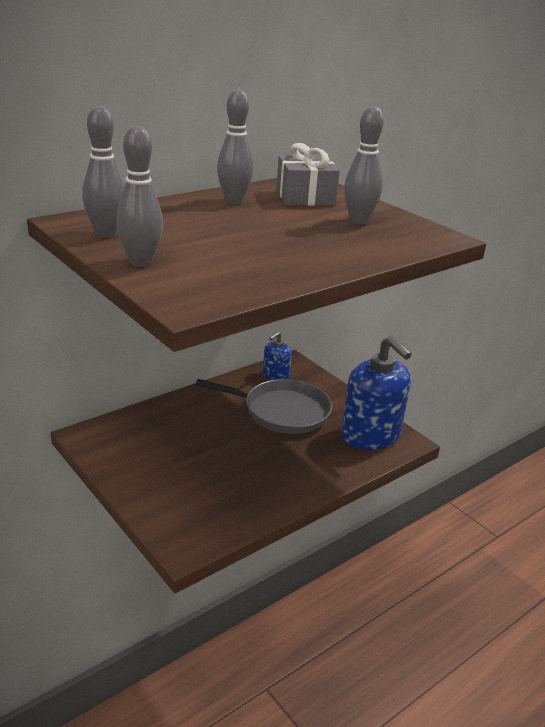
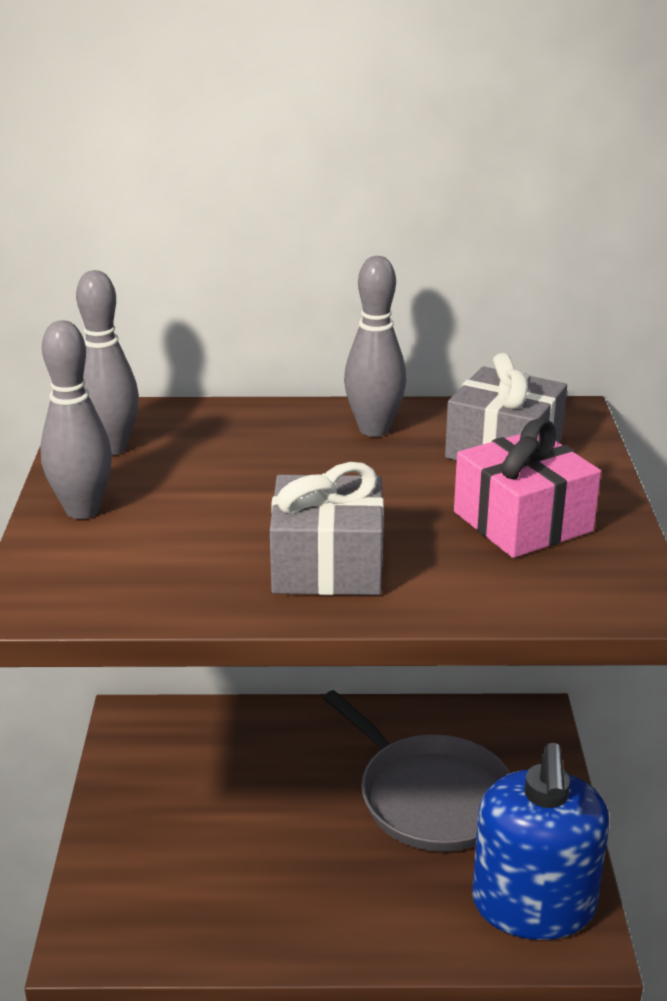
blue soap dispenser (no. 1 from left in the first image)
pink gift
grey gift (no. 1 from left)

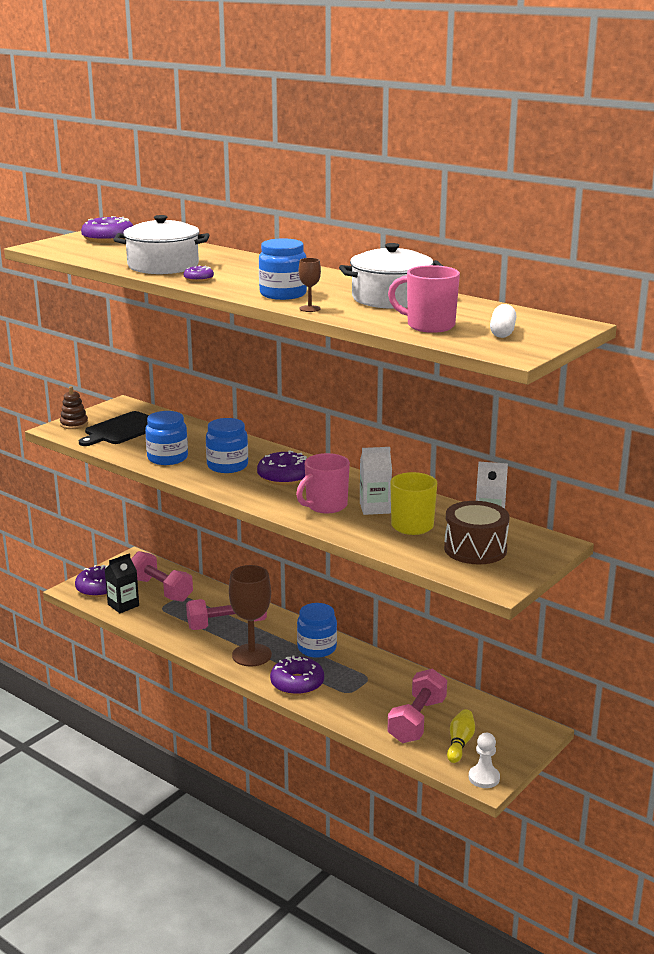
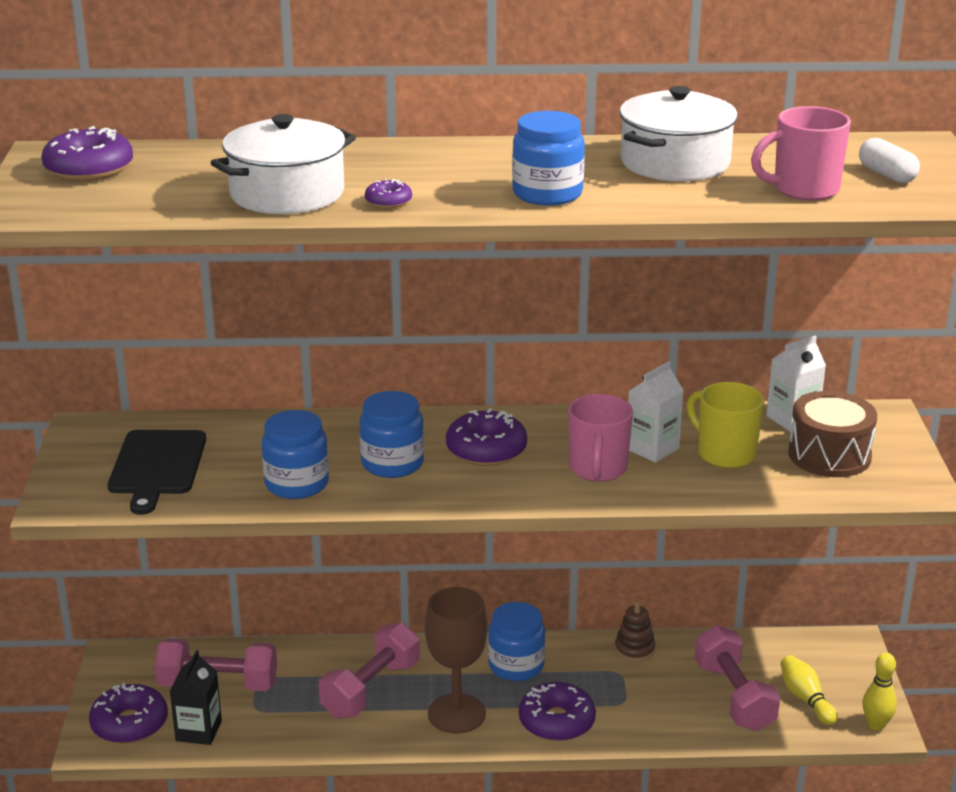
brown stacking toy
brown goblet (no. 2 from left in the first image)
yellow bowling pin (no. 2 from left)

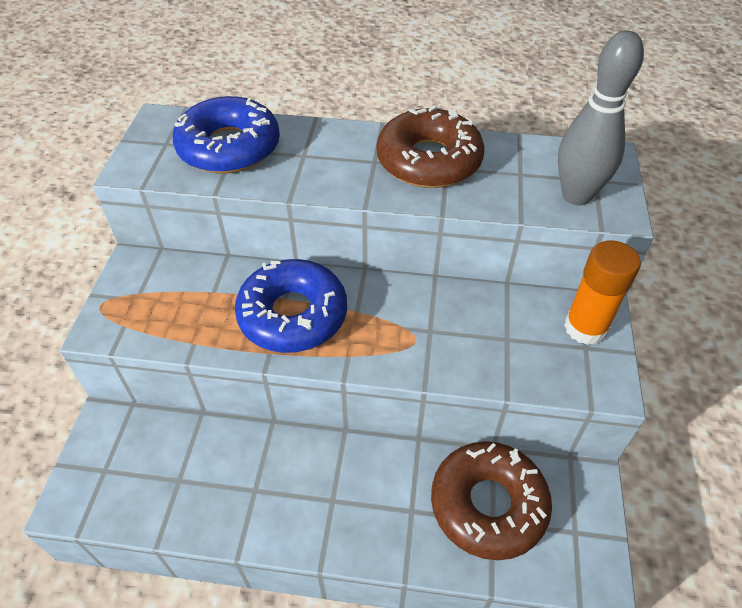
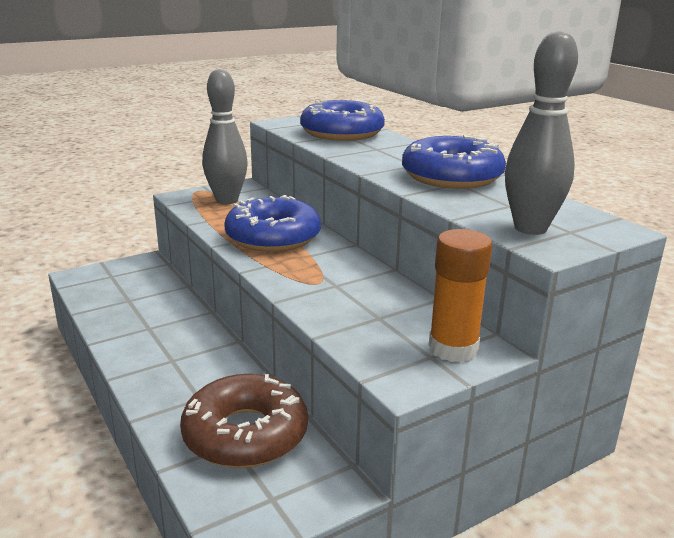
blue donut (no. 3 from left)
grey bowling pin (no. 1 from left)

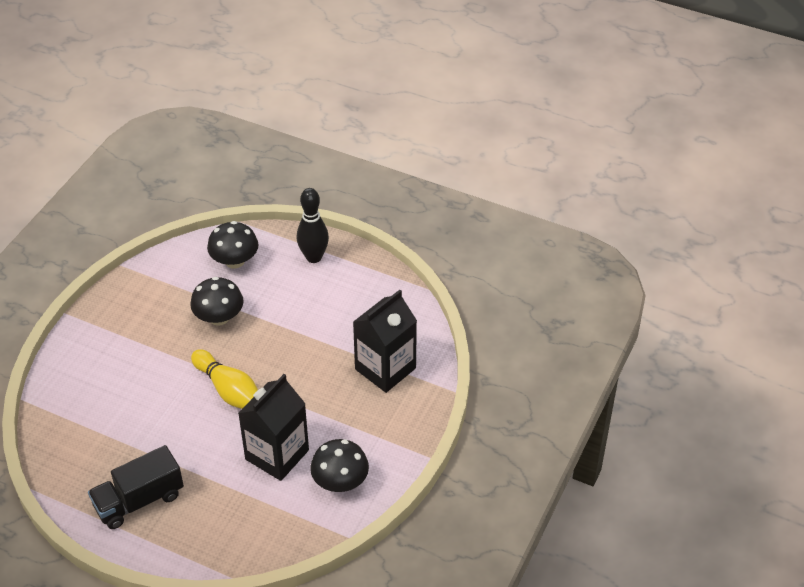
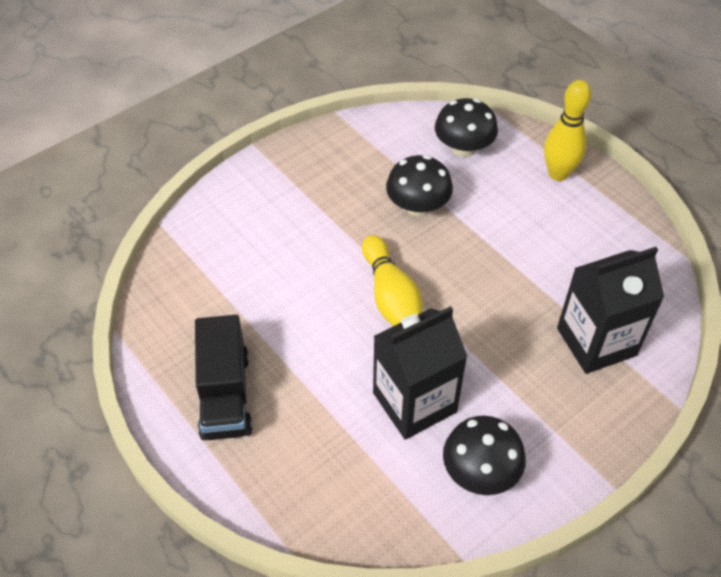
black truck
yellow bowling pin (no. 2 from left)

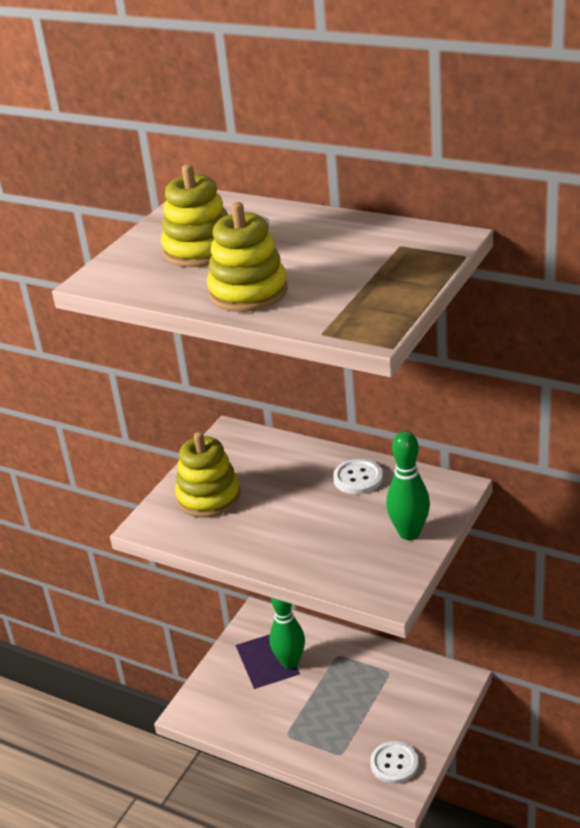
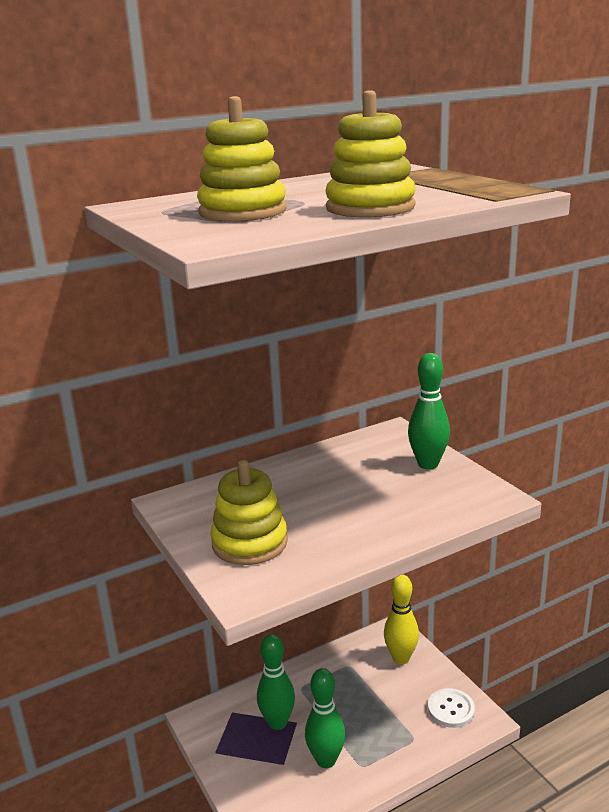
white button (no. 1 from left in the first image)
green bowling pin (no. 2 from left)
yellow bowling pin

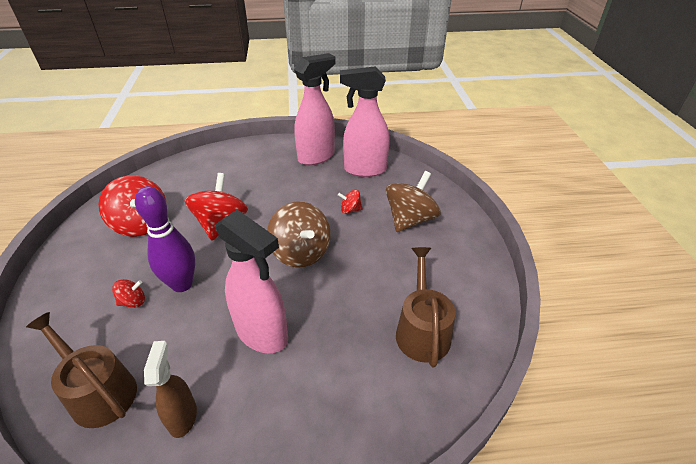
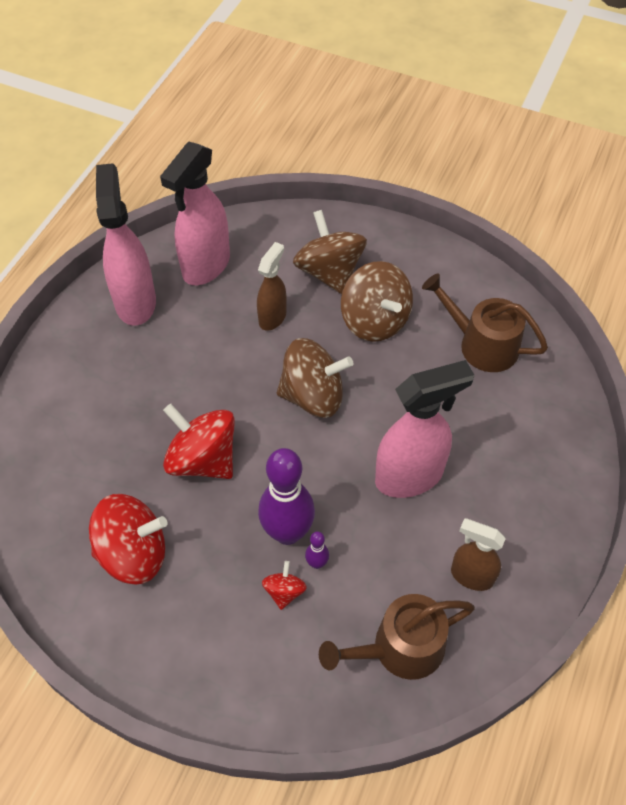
brown spray bottle (no. 1 from left)
purple bowling pin (no. 2 from left)
brown spinning top (no. 3 from left)

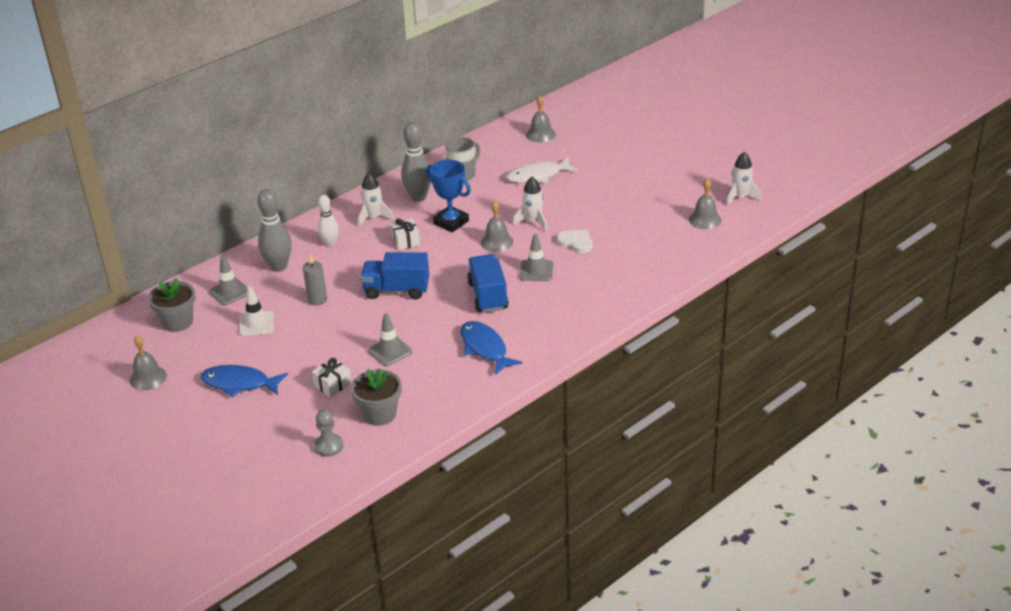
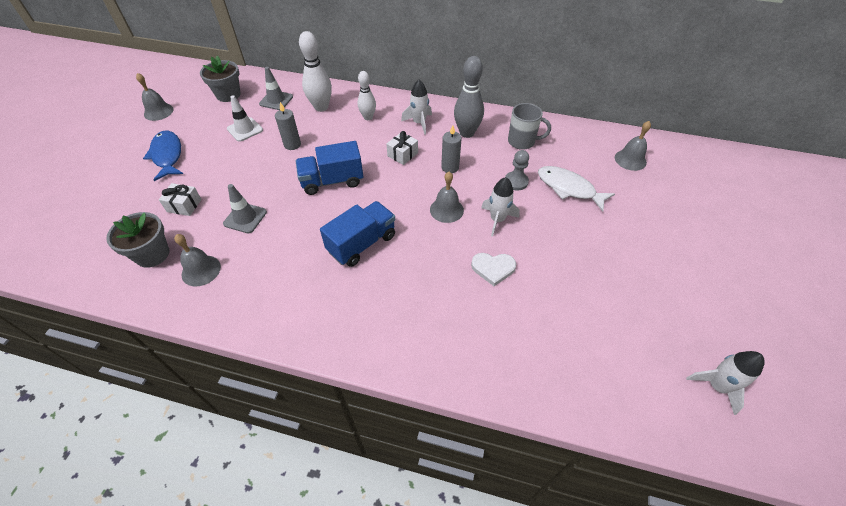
white bowling pin (no. 1 from left)
grey pawn
blue truck (no. 1 from left)
grey candle (no. 2 from left)
blue fish (no. 2 from left in the first image)
grey traffic cone (no. 3 from left in the first image)
white heart
grey bell (no. 2 from left)

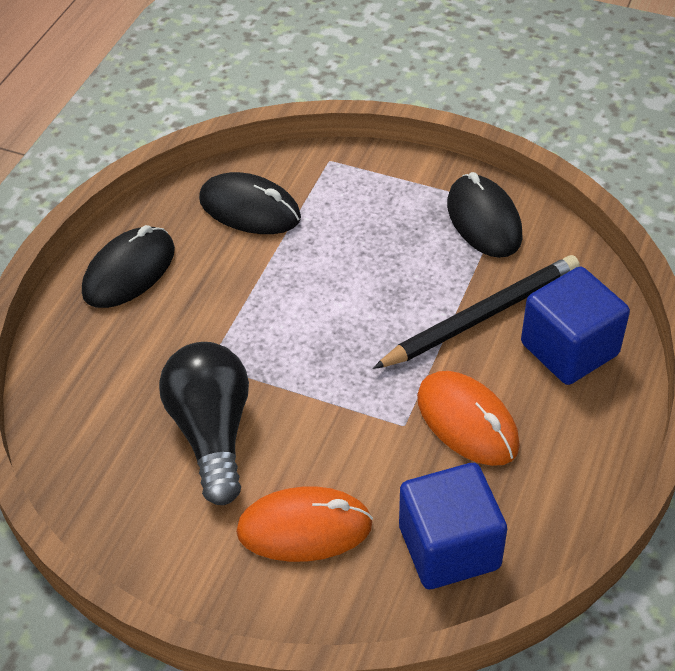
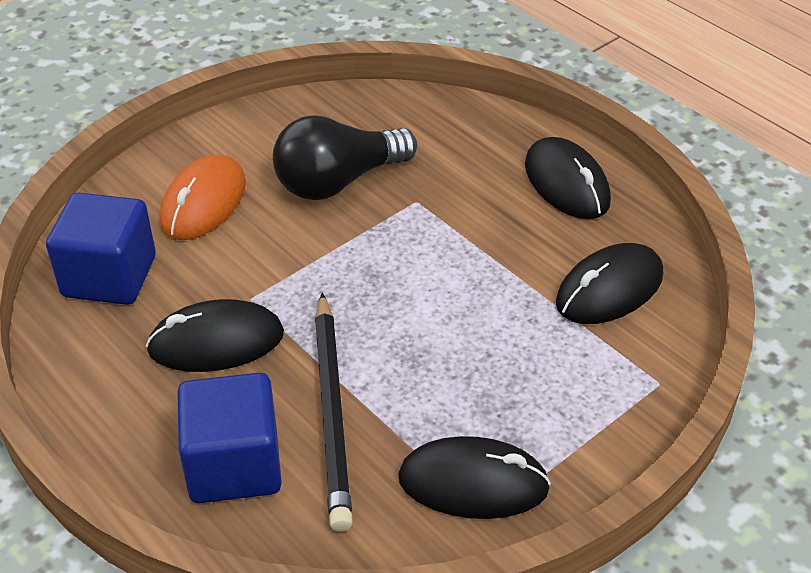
black light bulb
black mouse (no. 1 from left)

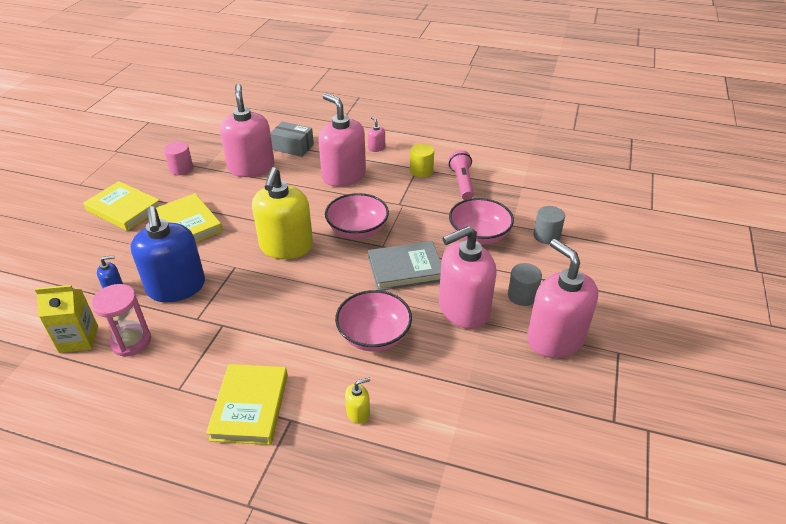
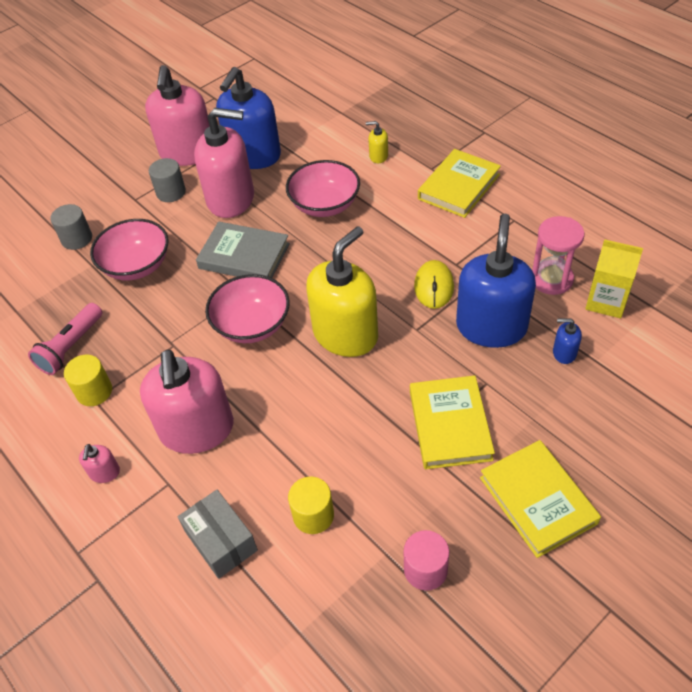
yellow cylinder (no. 2 from left)
blue soap dispenser (no. 1 from left)
yellow mouse

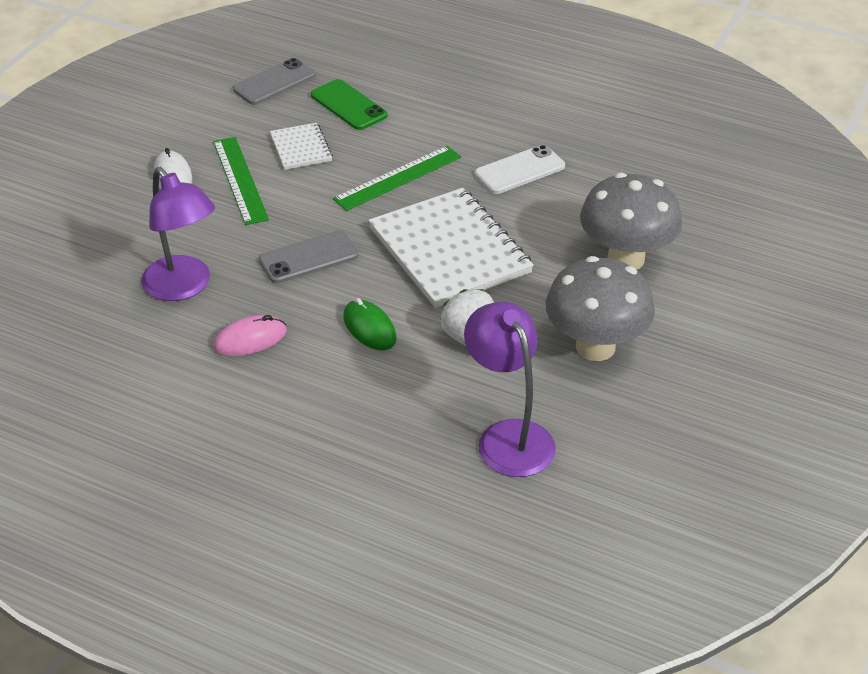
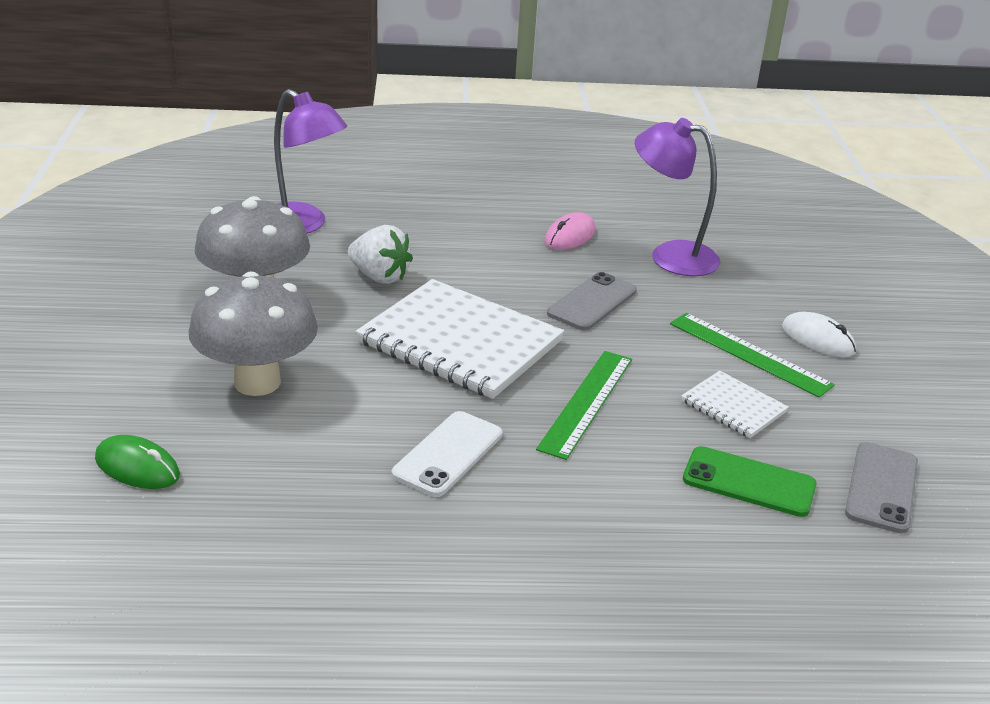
green mouse

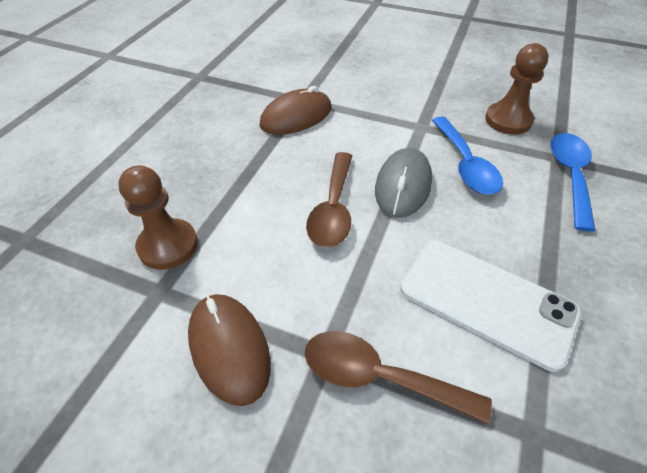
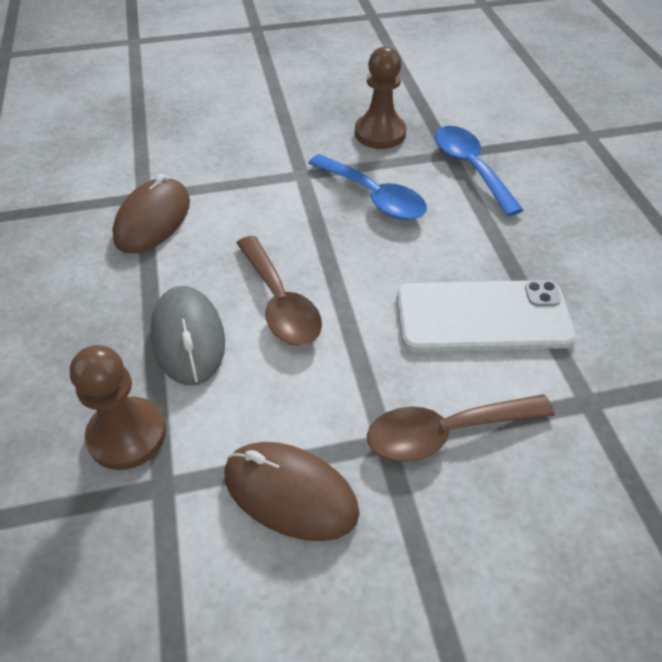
grey mouse

